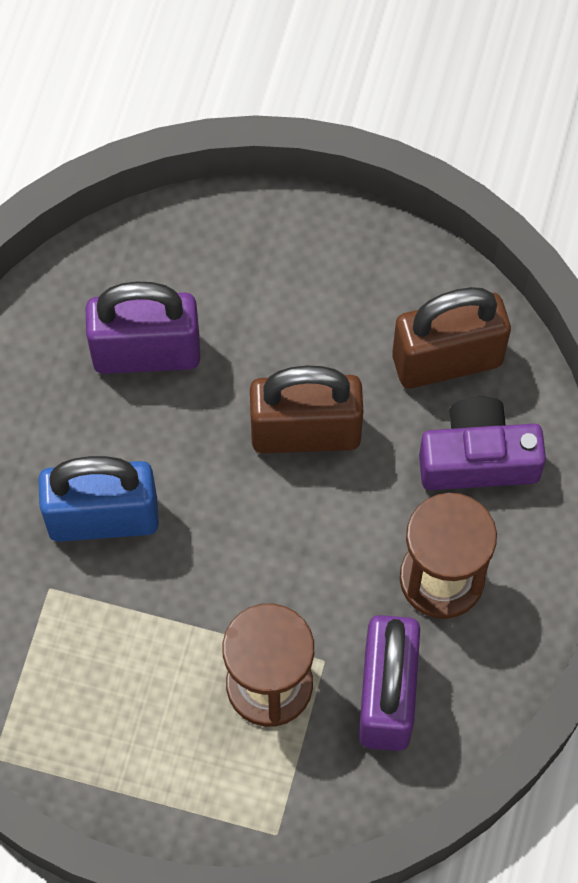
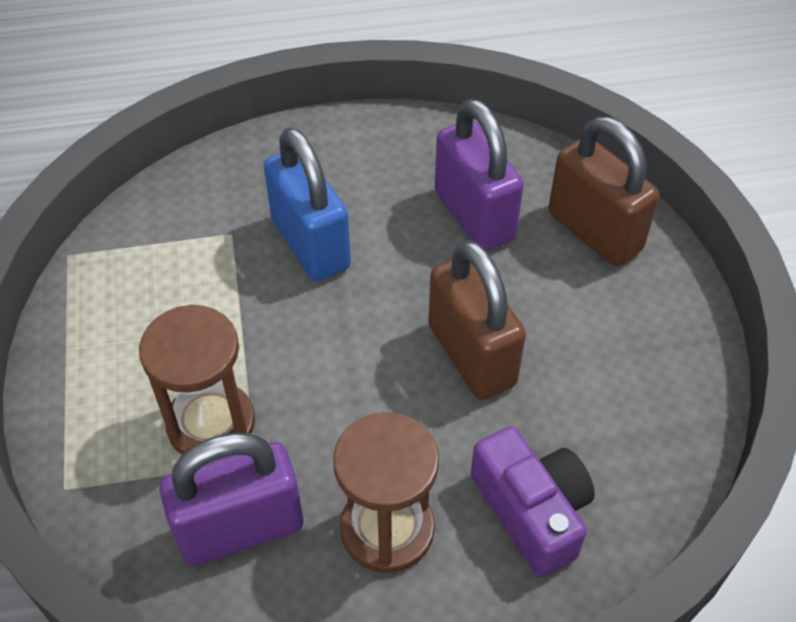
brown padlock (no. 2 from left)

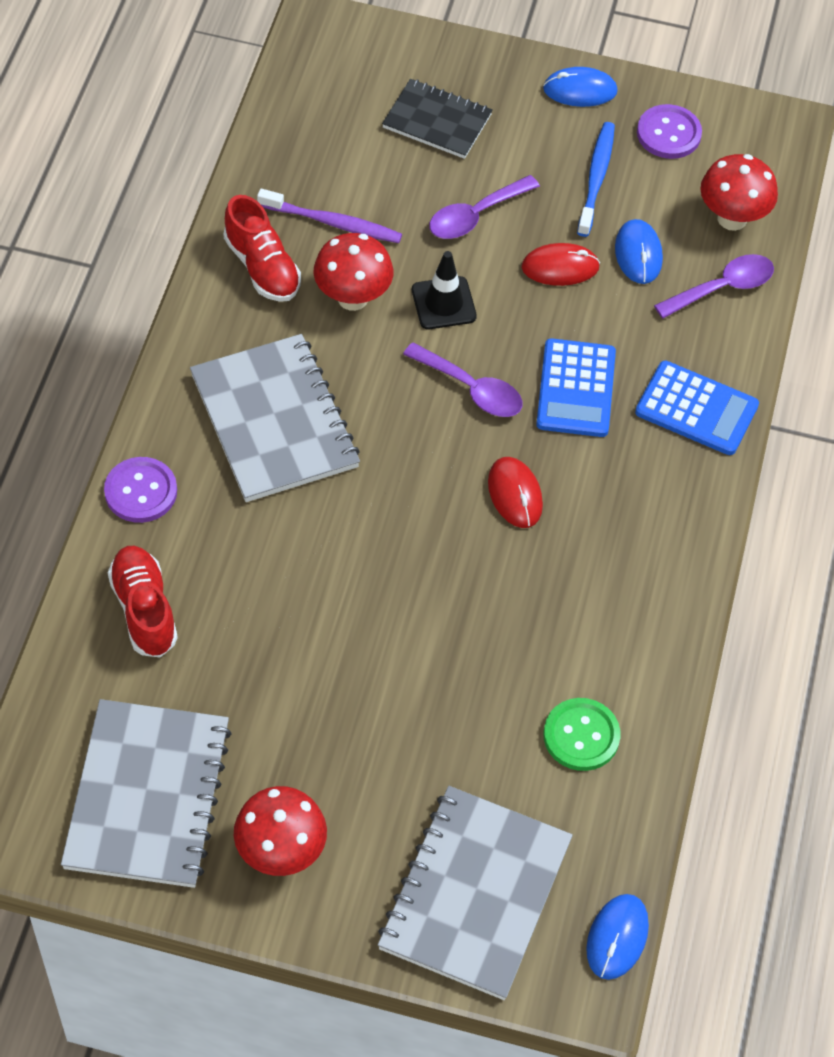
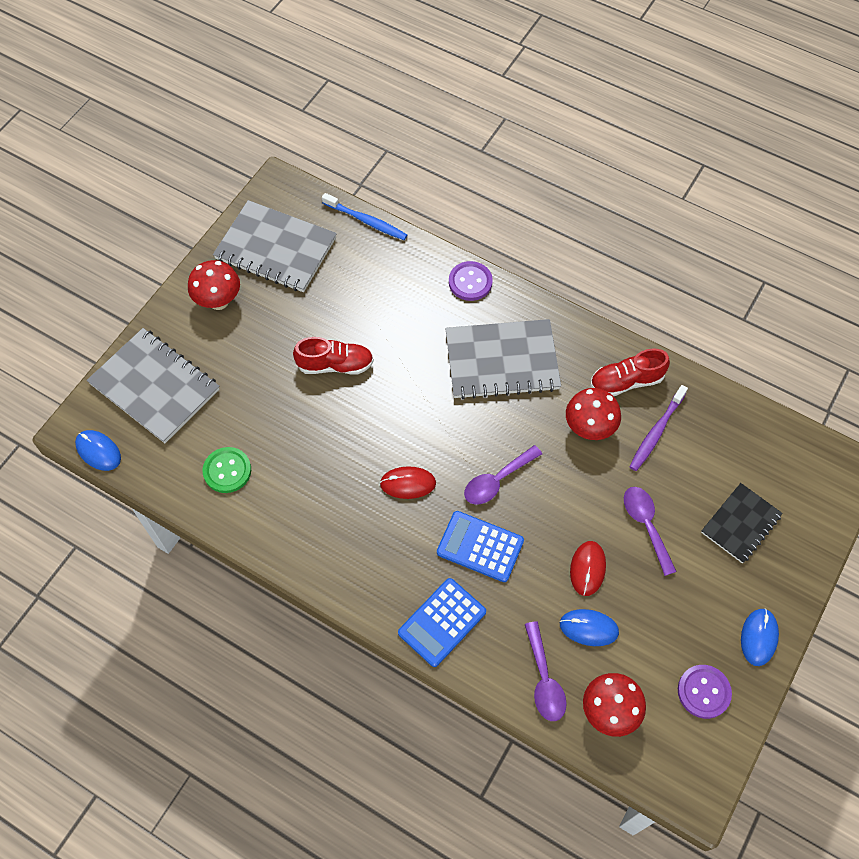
red shoe (no. 1 from left)
black traffic cone
blue toothbrush

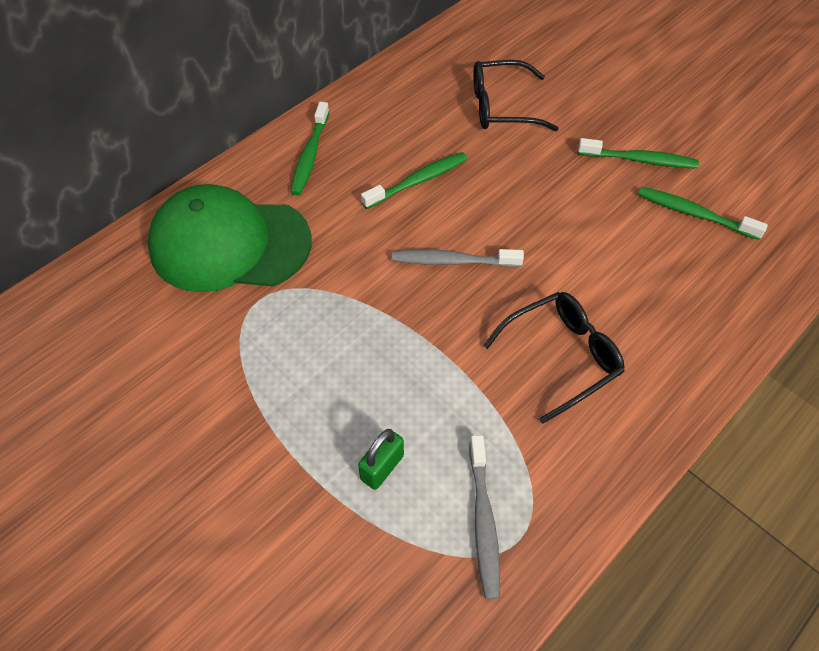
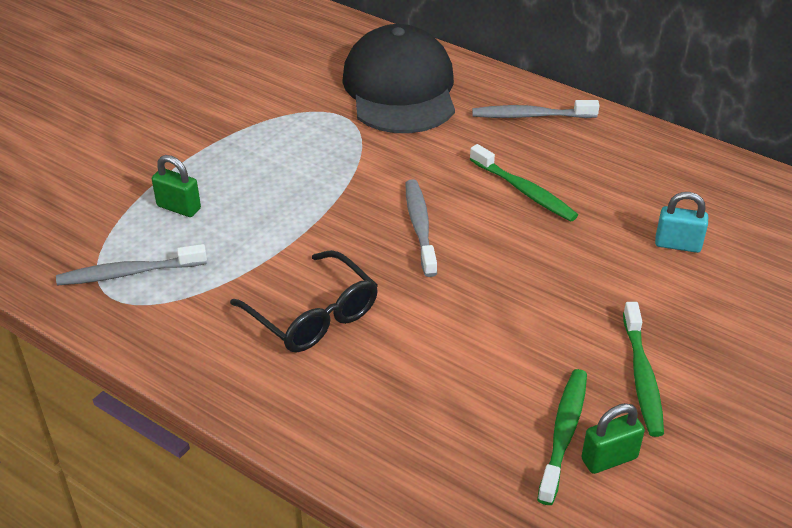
black cap
grey toothbrush (no. 3 from left)
turquoise padlock
green padlock (no. 2 from left)

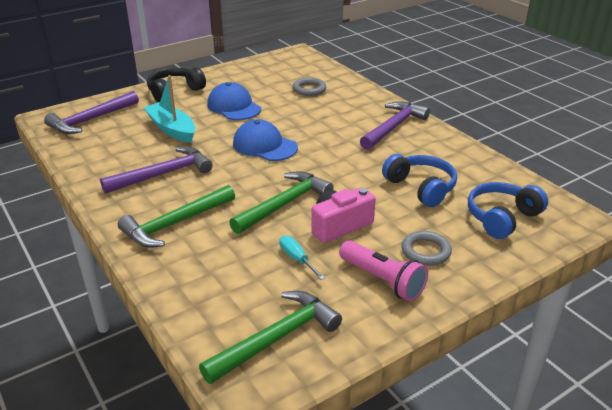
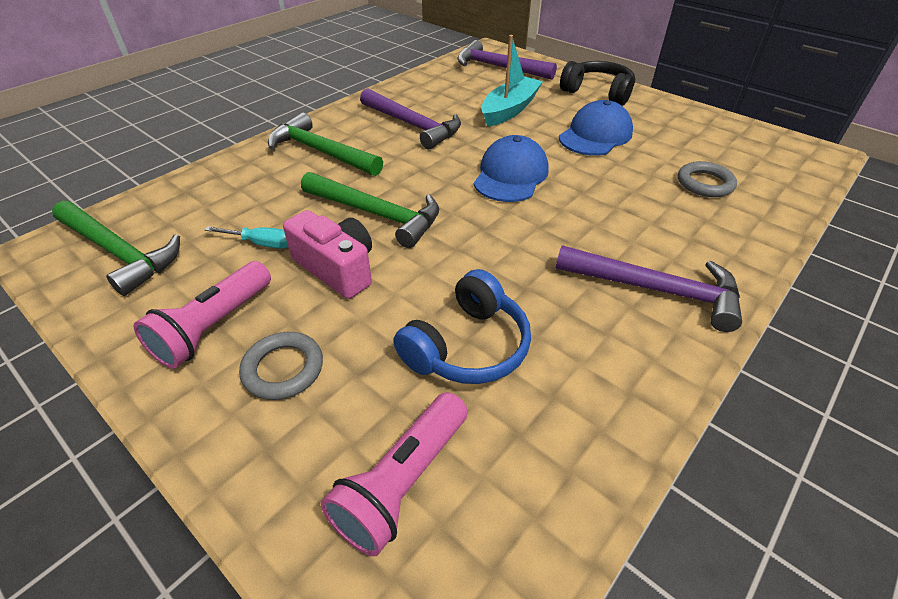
turquoise screwdriver
pink flashlight (no. 2 from left)

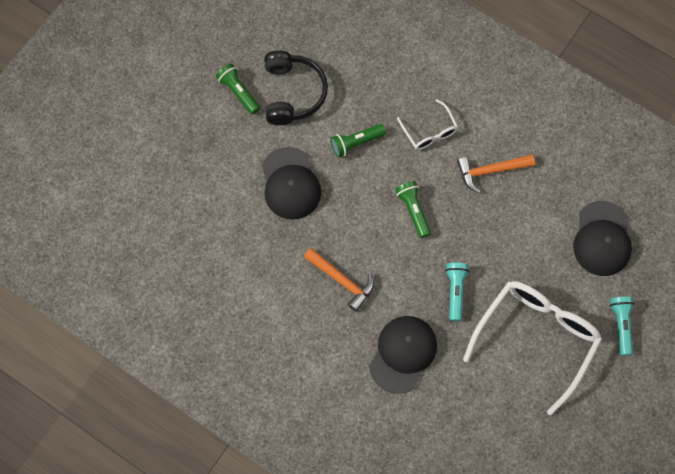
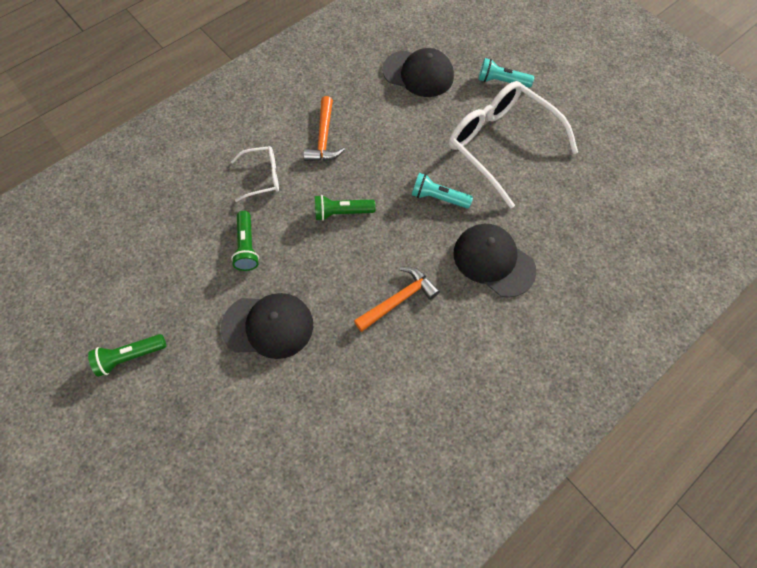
black headphones

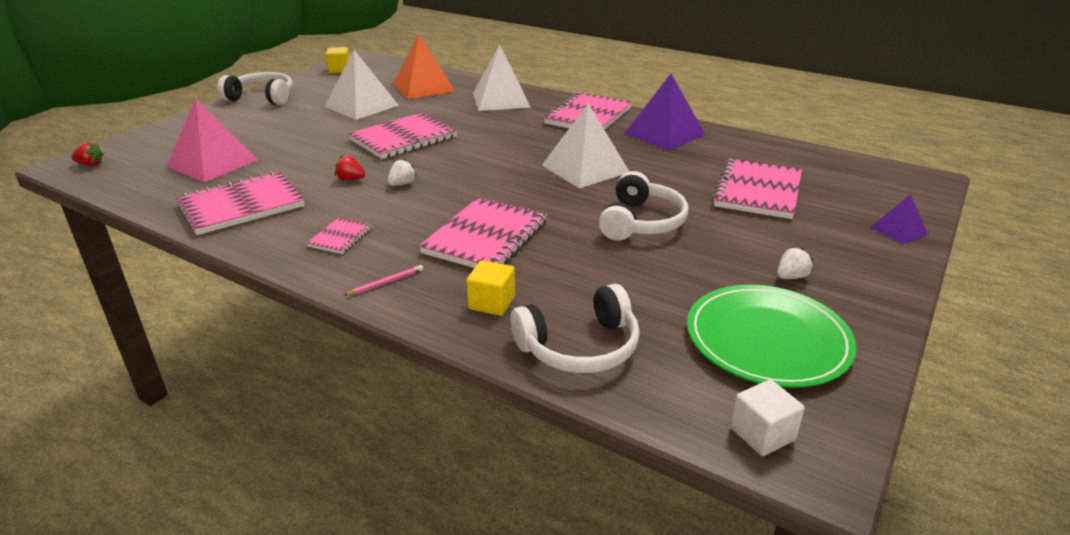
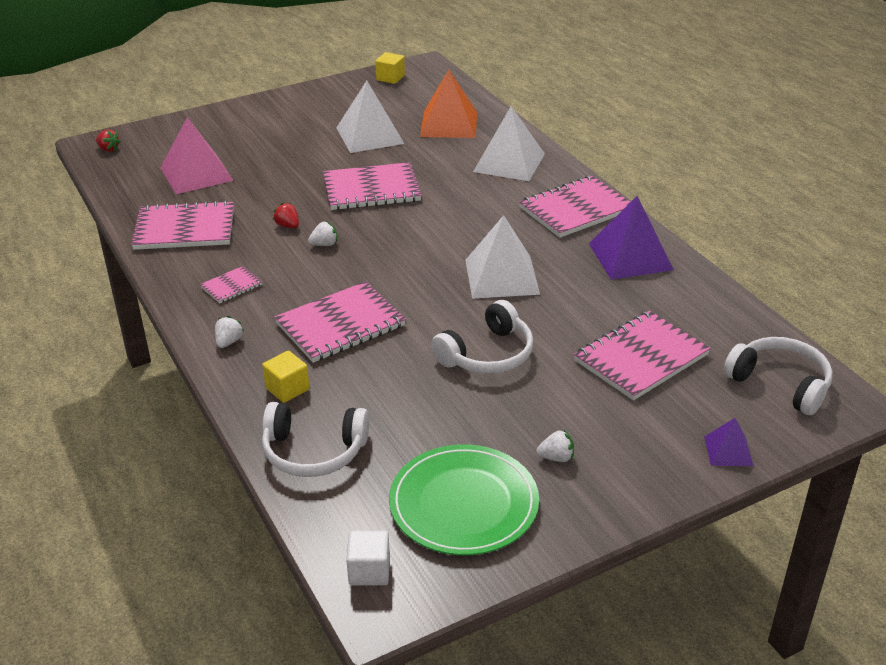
white headphones (no. 3 from left)
white strawberry (no. 1 from left)

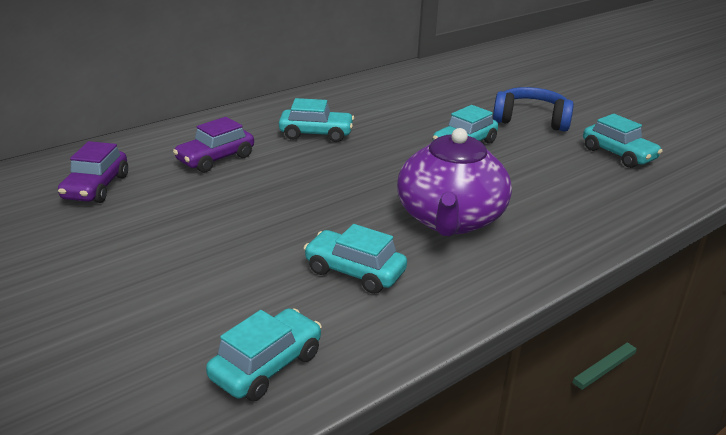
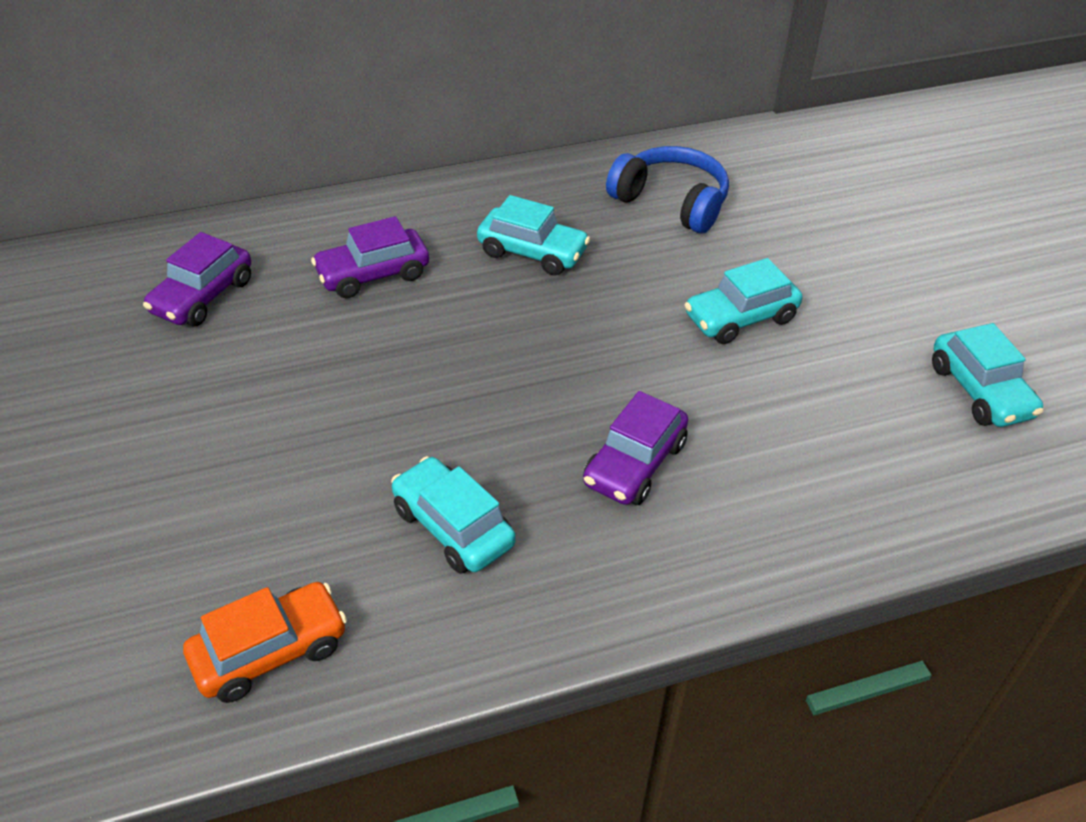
orange car
purple car (no. 3 from left)
blue headphones

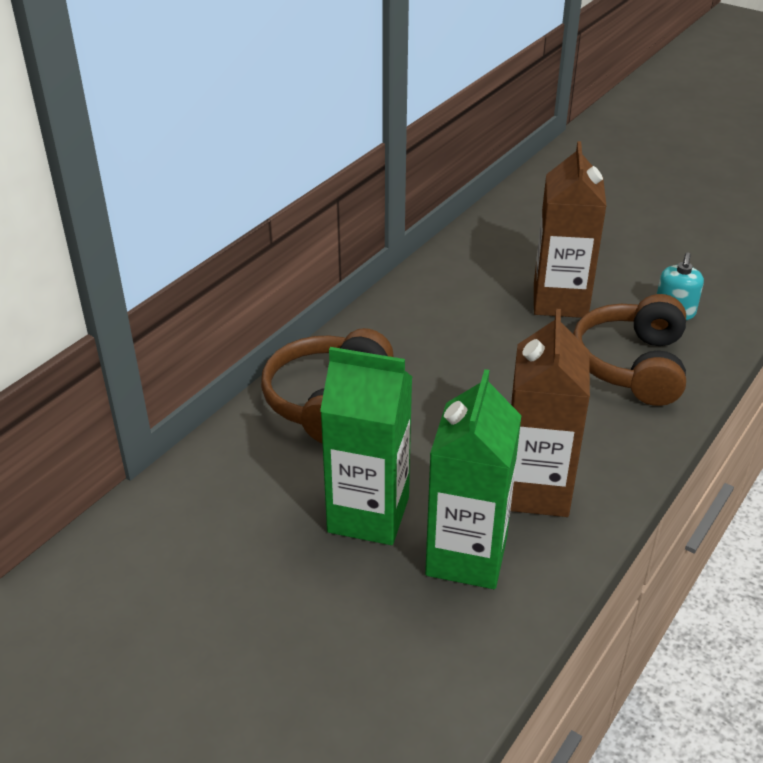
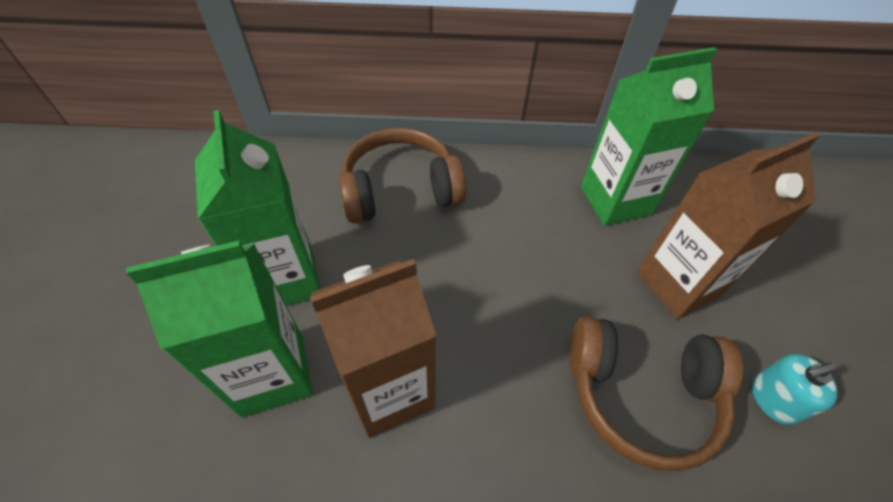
brown headphones (no. 2 from left)
green carton (no. 3 from left)

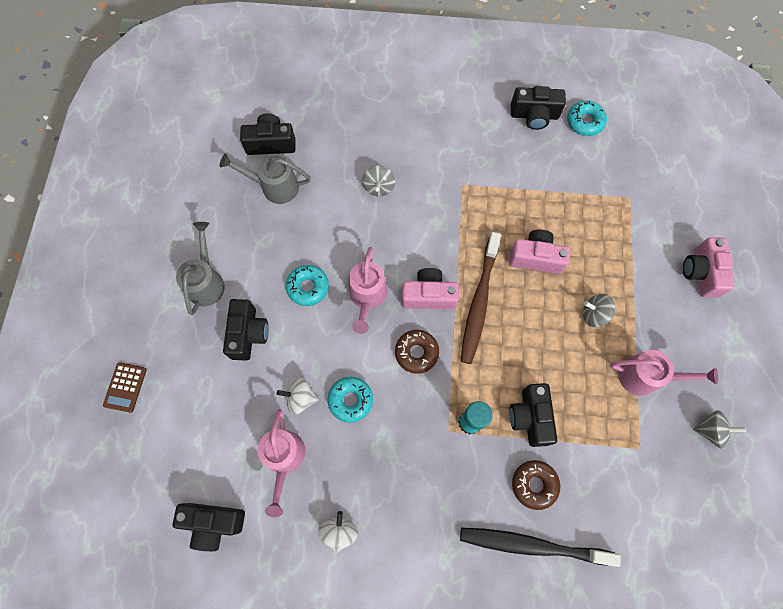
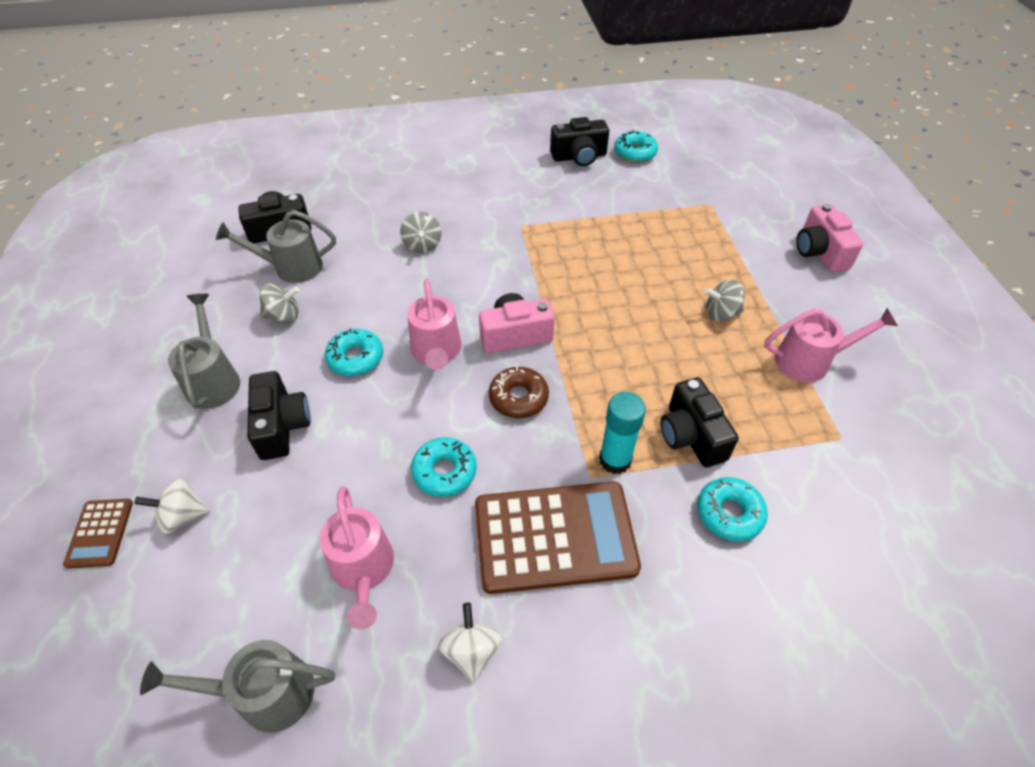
grey watering can (no. 2 from left)
white spinning top (no. 1 from left)
brown toothbrush
black toothbrush
pink camera (no. 2 from left in the first image)
turquoise donut (no. 4 from left)
grey spinning top (no. 1 from left)
brown calculator (no. 2 from left)

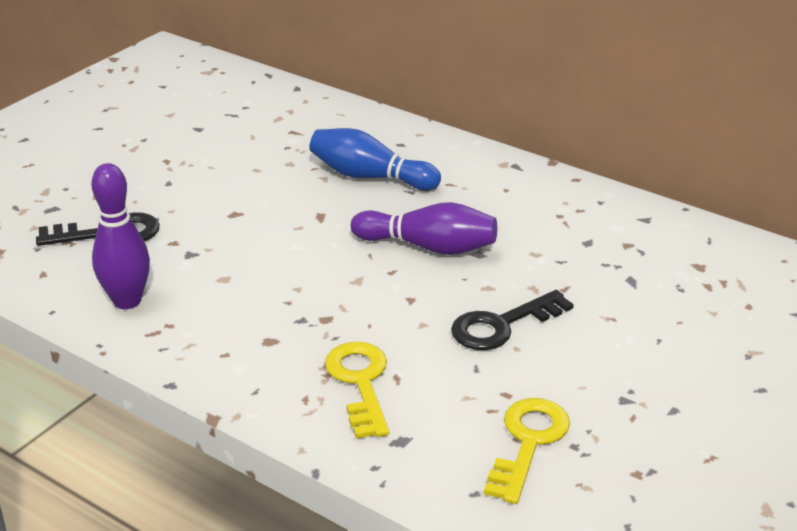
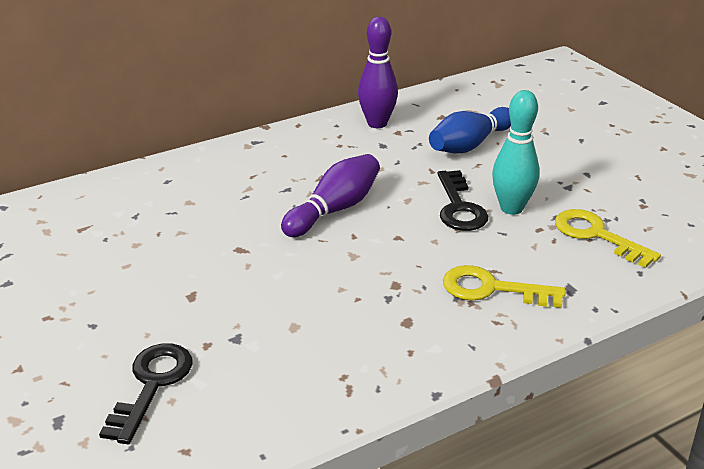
purple bowling pin (no. 2 from left)
blue bowling pin
turquoise bowling pin

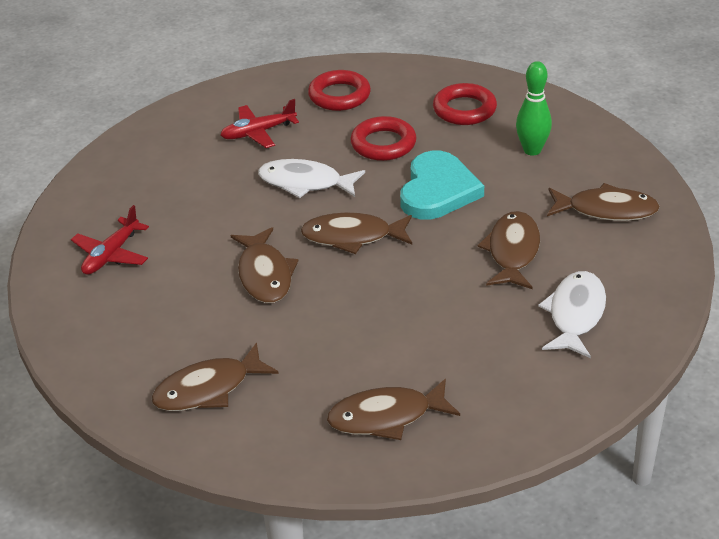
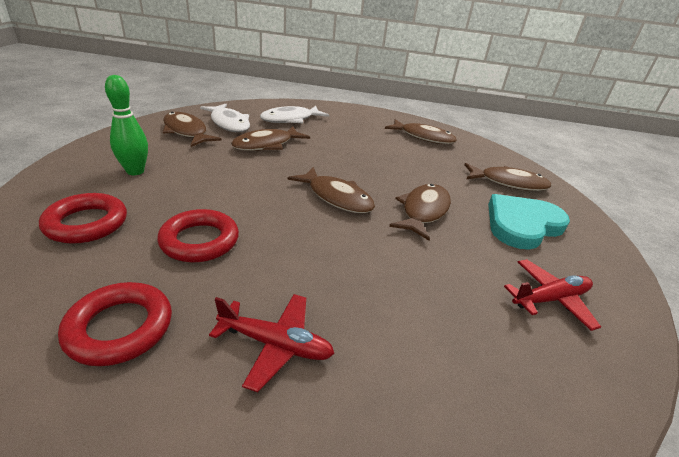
white fish (no. 1 from left)
turquoise heart

